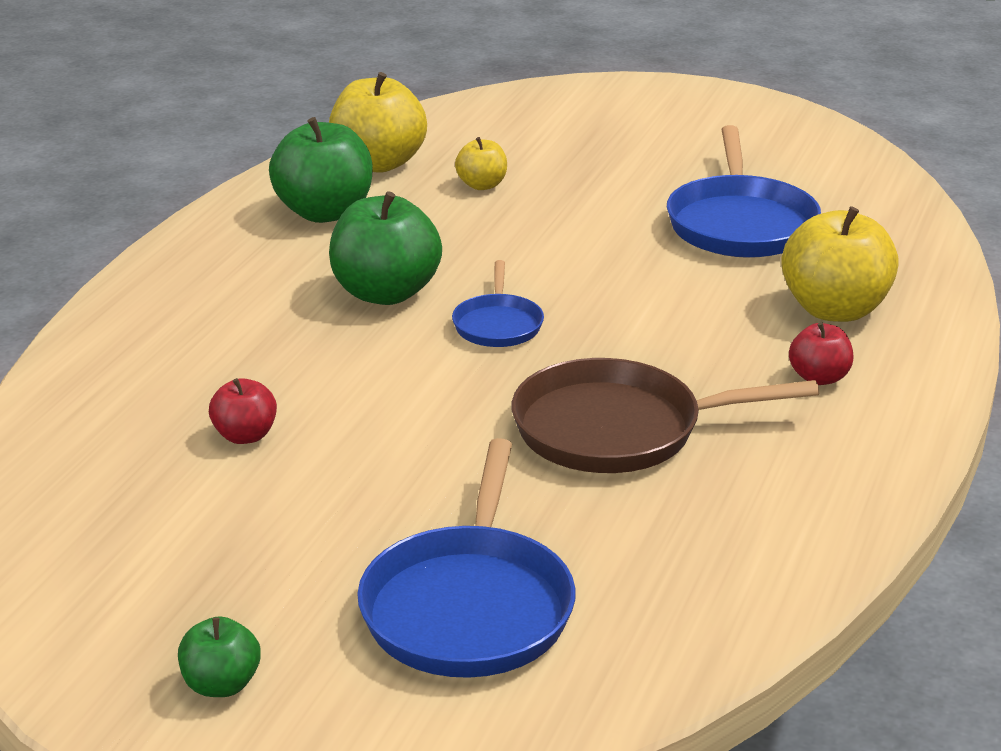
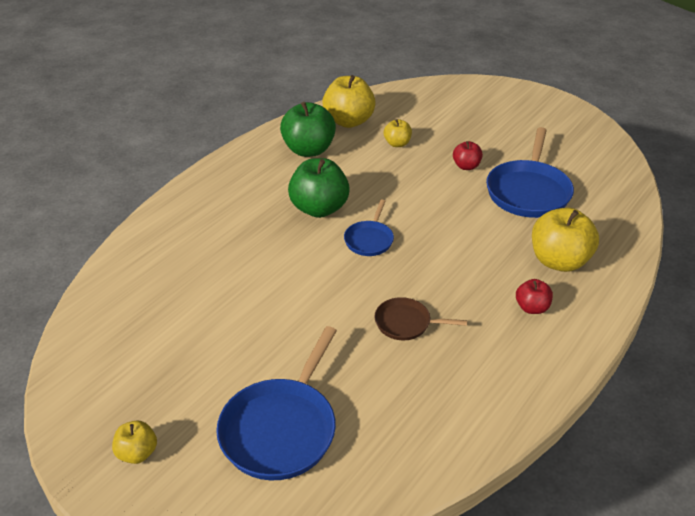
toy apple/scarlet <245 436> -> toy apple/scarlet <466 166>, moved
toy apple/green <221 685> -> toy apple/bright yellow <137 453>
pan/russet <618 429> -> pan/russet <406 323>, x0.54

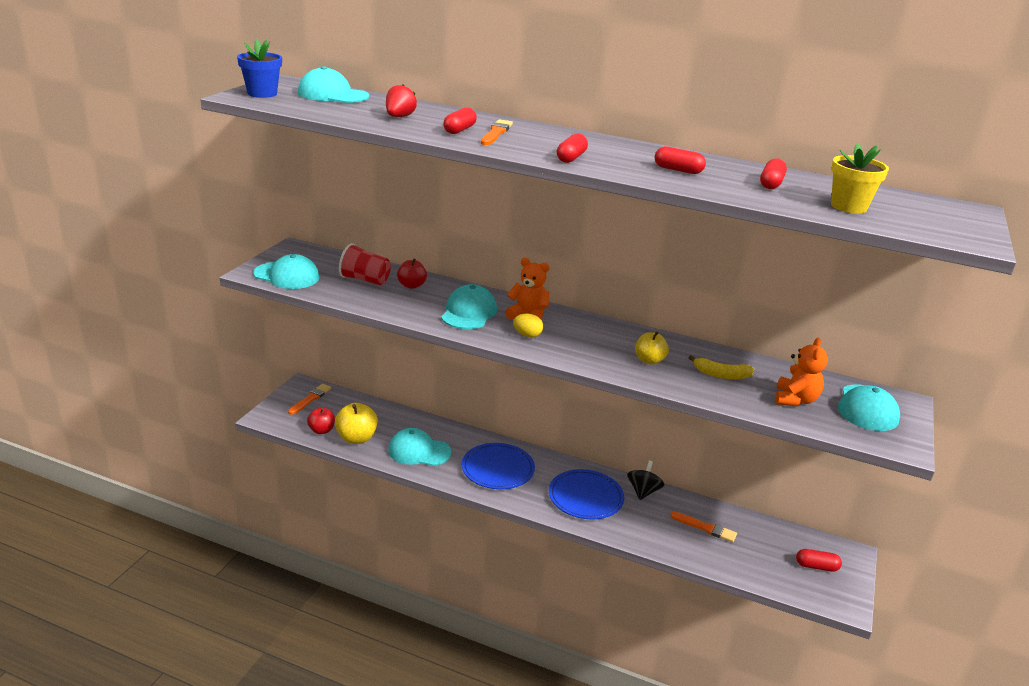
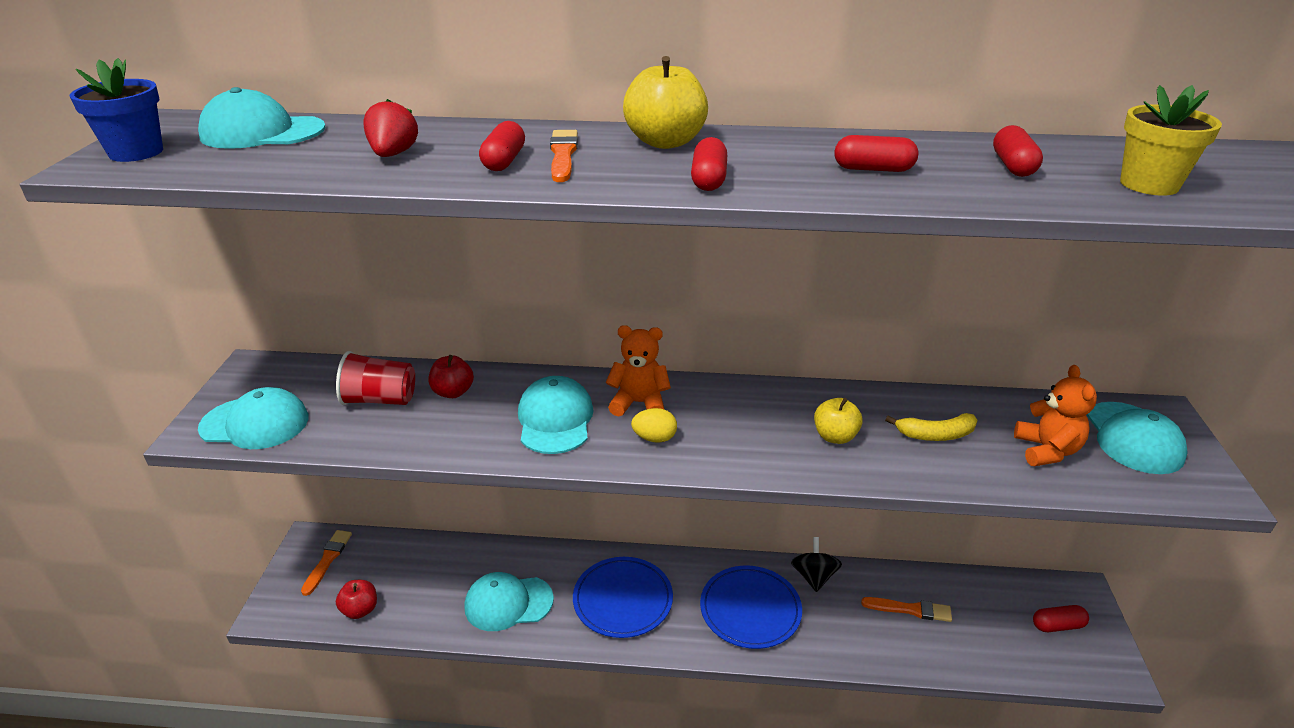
toy apple/bright yellow <356 438> -> toy apple/bright yellow <665 142>, moved

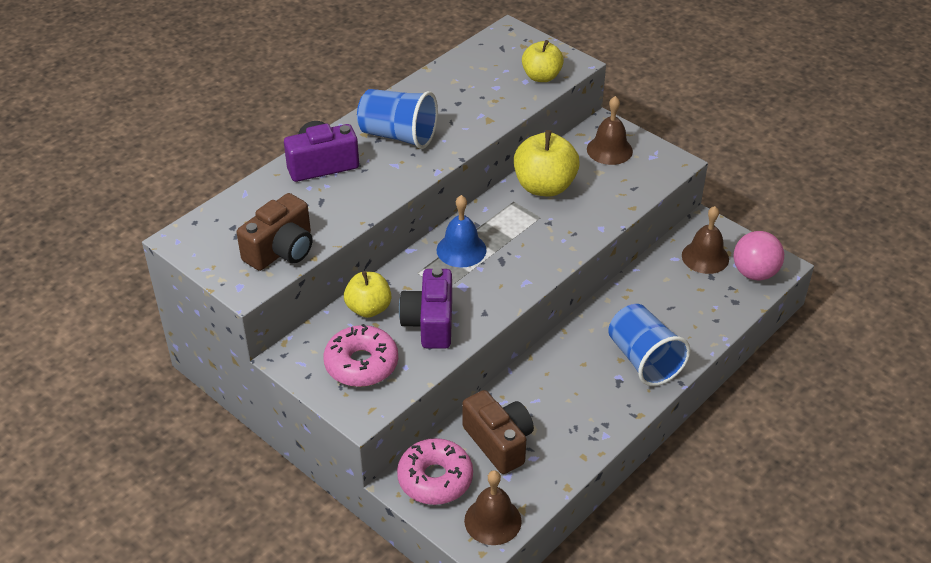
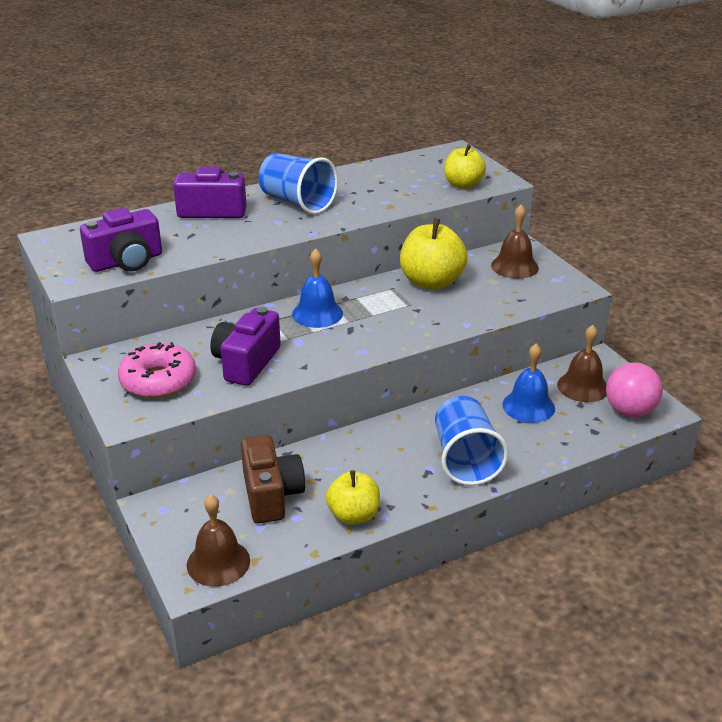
glazed donut/rose-pink <435 479> -> none
none -> hand bell/cobalt <528 406>
toy apple/bright yellow <368 308> -> toy apple/bright yellow <353 515>, moved
photo camera/russet <281 250> -> photo camera/royal purple <126 262>

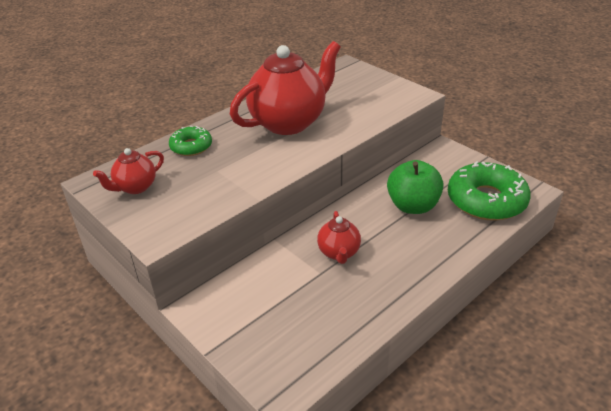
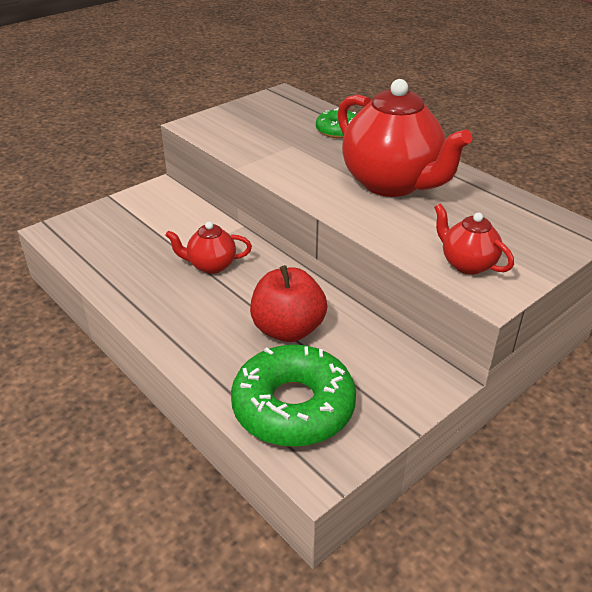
tea pot/scarlet <135 187> -> tea pot/scarlet <467 264>, moved
toy apple/green <413 206> -> toy apple/scarlet <288 329>

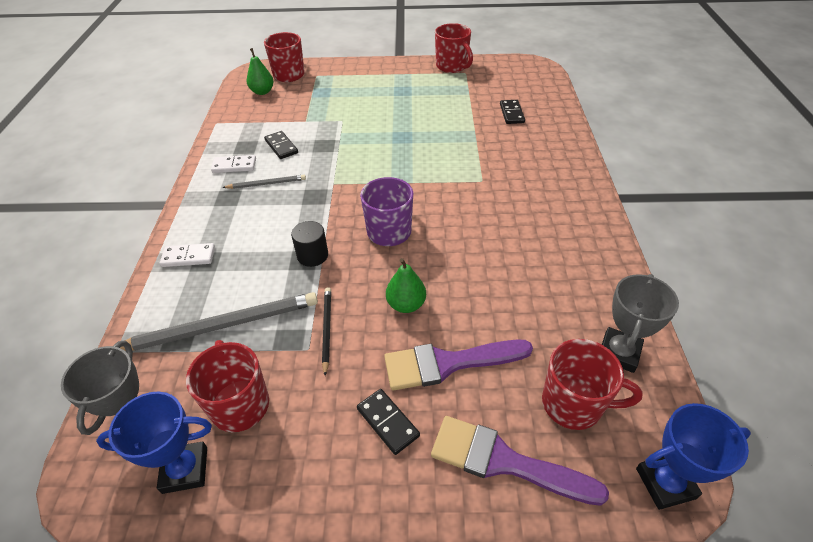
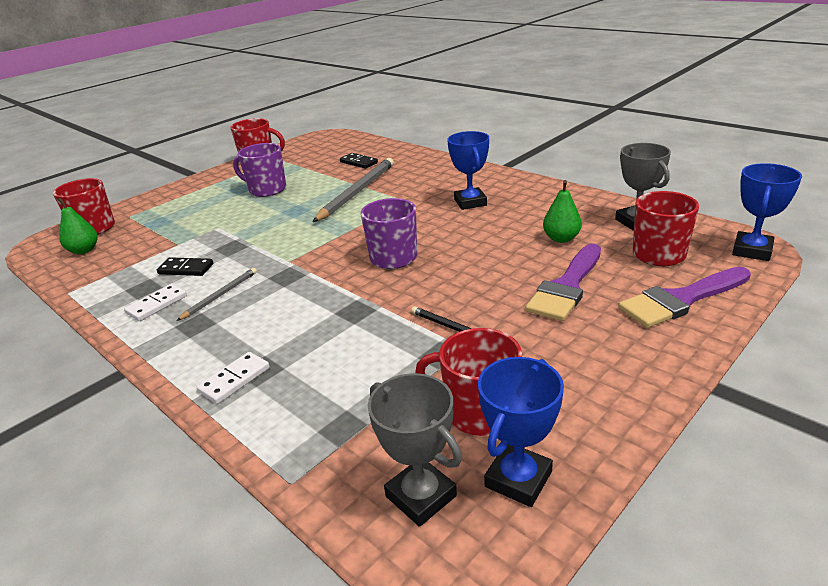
cylinder/black <312 255> -> none
domino/black <387 422> -> none
none -> tea mug/royal purple <266 190>
none -> prize cup/cobalt <470 202>
lead pencil/grey <221 325> -> lead pencil/grey <357 192>, moved
pear fruit/green <406 304> -> pear fruit/green <561 238>, moved

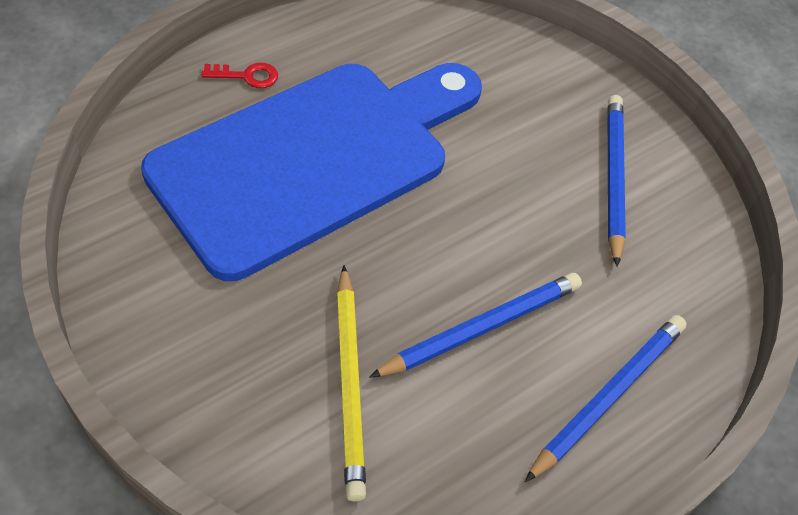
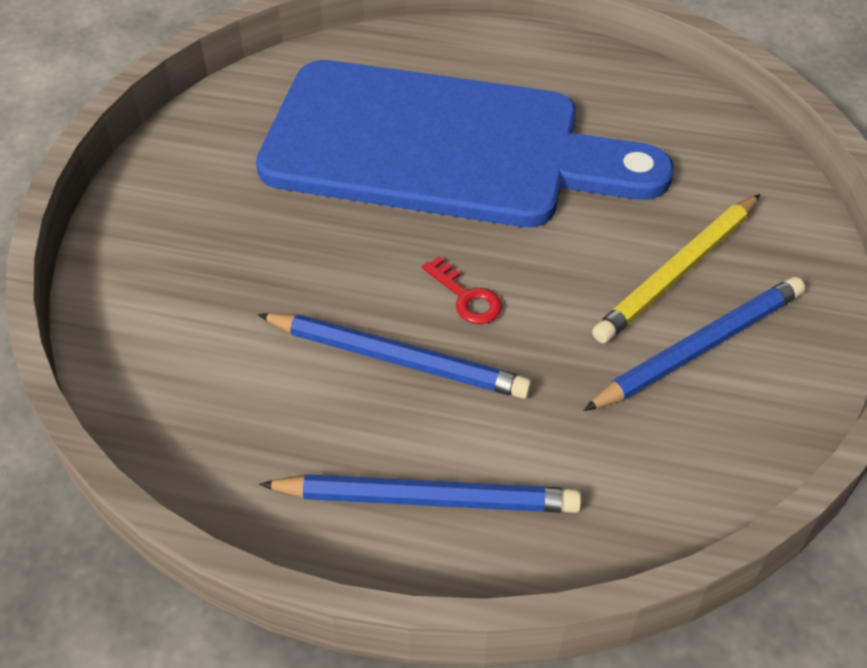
latchkey/scarlet <247 76> -> latchkey/scarlet <466 297>, moved
lead pencil/bright yellow <350 383> -> lead pencil/bright yellow <678 272>, moved

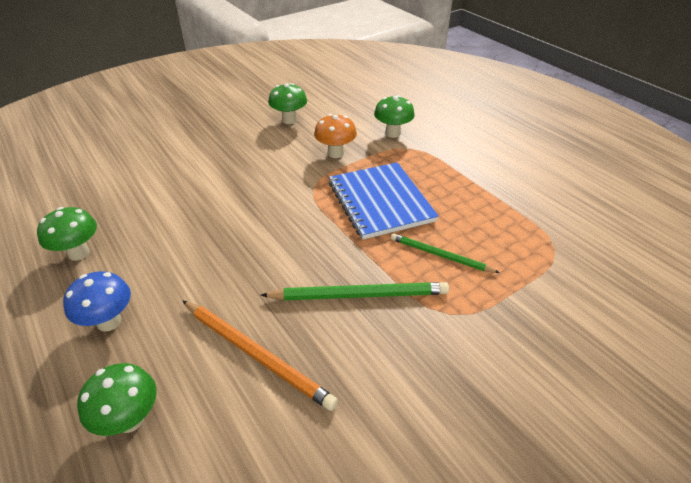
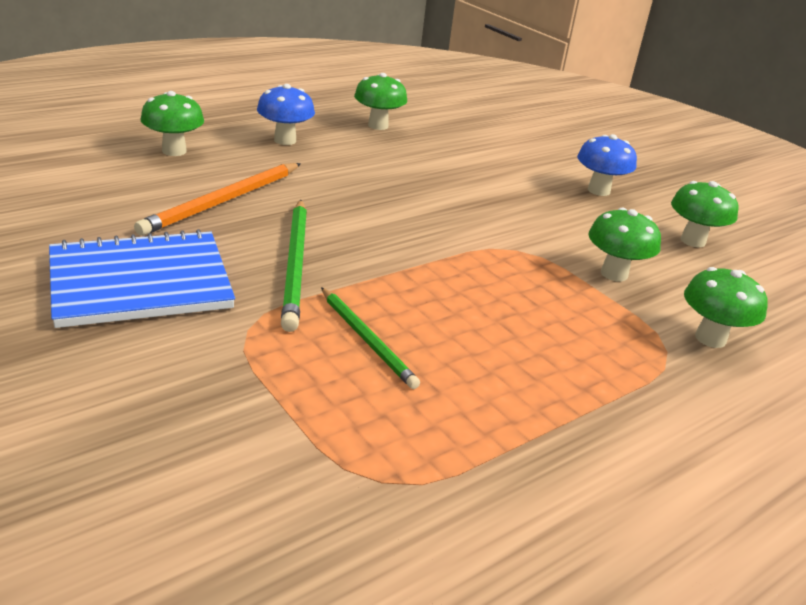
none -> fungus/cobalt <598 190>
exercise book/cobalt <380 202> -> exercise book/cobalt <140 282>, moved
fungus/orange-coloured <335 153> -> fungus/green <614 274>
lead pencil/green <440 255> -> lead pencil/green <367 339>, 120 degrees clockwise

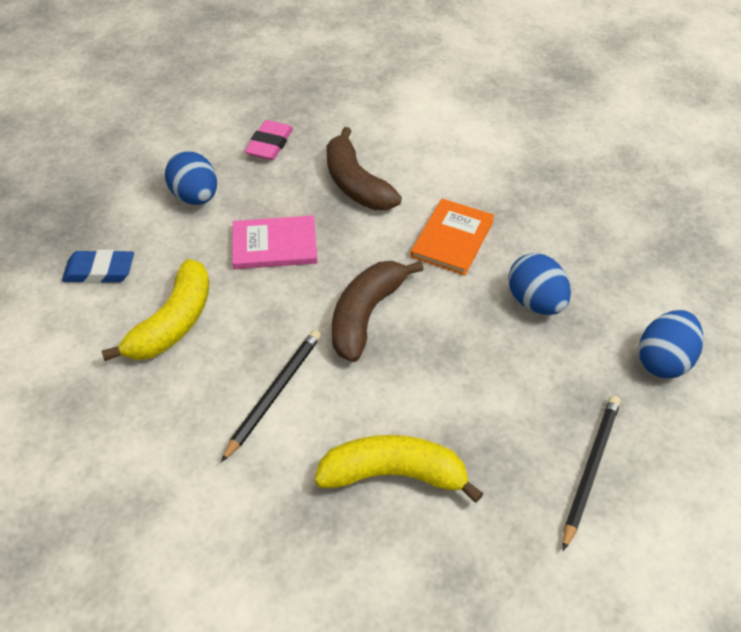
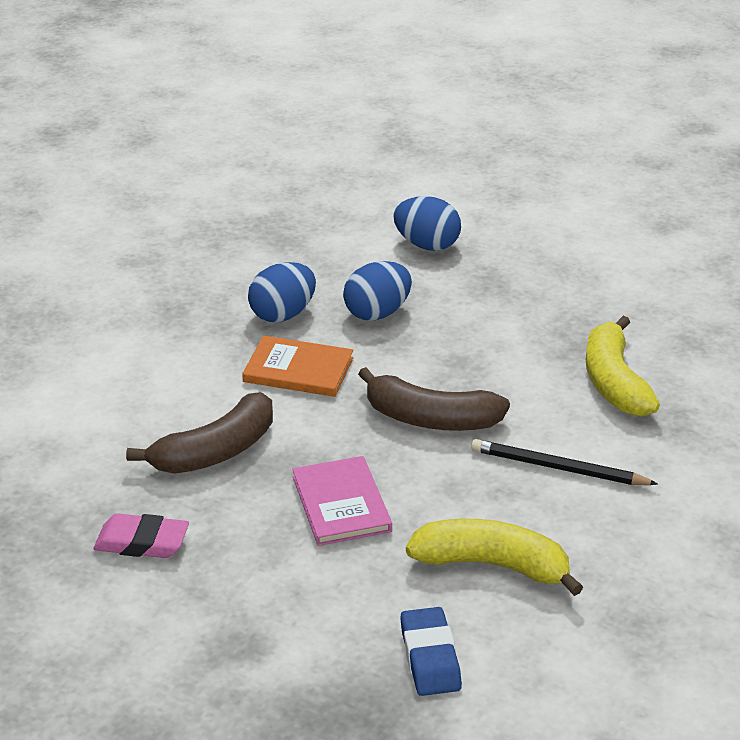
lead pencil/black <590 469> -> none
egg/cobalt <196 197> -> egg/cobalt <283 314>, moved

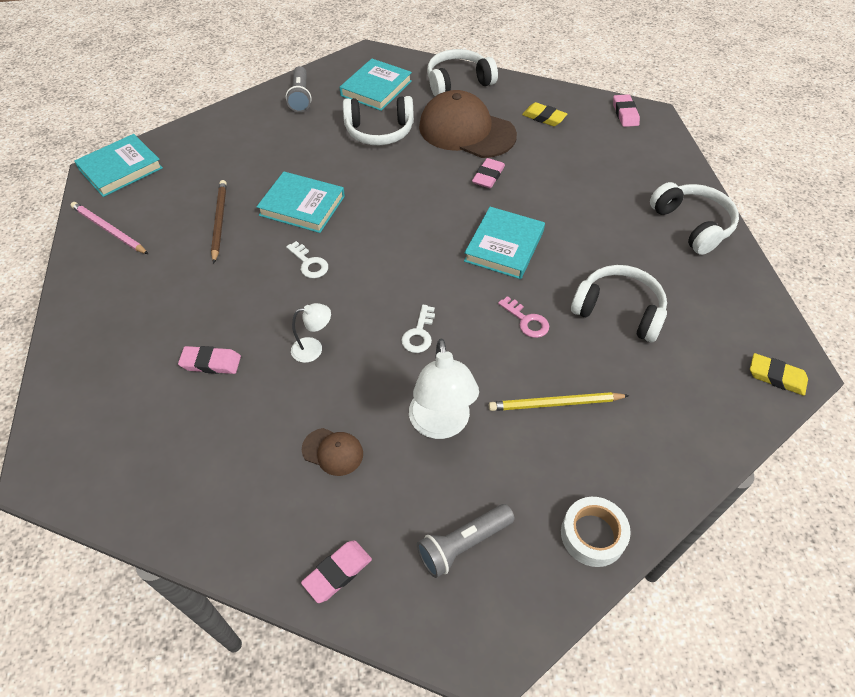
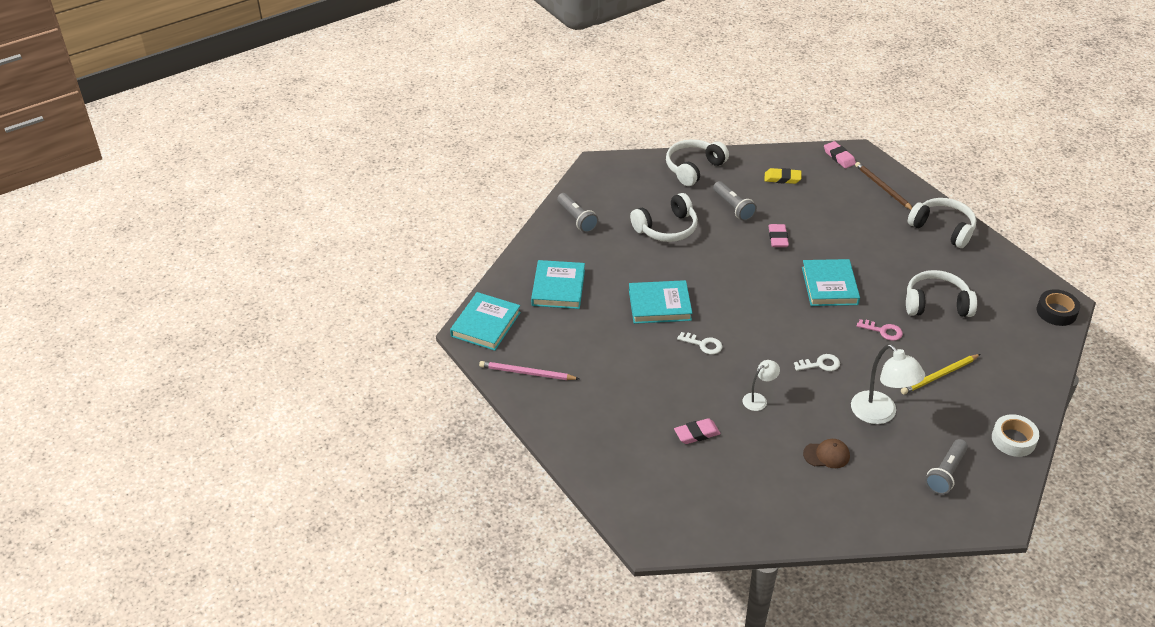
pencil eraser/rose-pink <337 572> -> none
lead pencil/russet <219 221> -> lead pencil/russet <882 188>, moved
hardback/turquoise <376 88> -> hardback/turquoise <558 288>, moved
baseball cap/russet <466 131> -> flashlight/grey <733 207>
pencil eraser/bright yellow <776 377> -> roll of tape/black <1056 312>
latchkey/snow-white <419 333> -> latchkey/snow-white <820 364>, 90 degrees counterclockwise

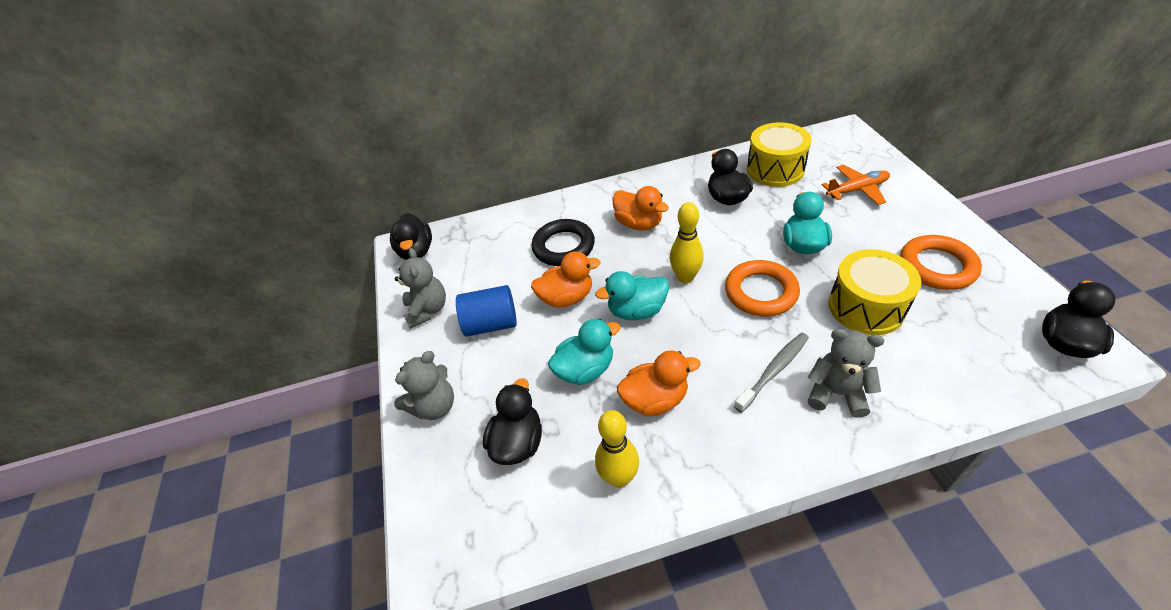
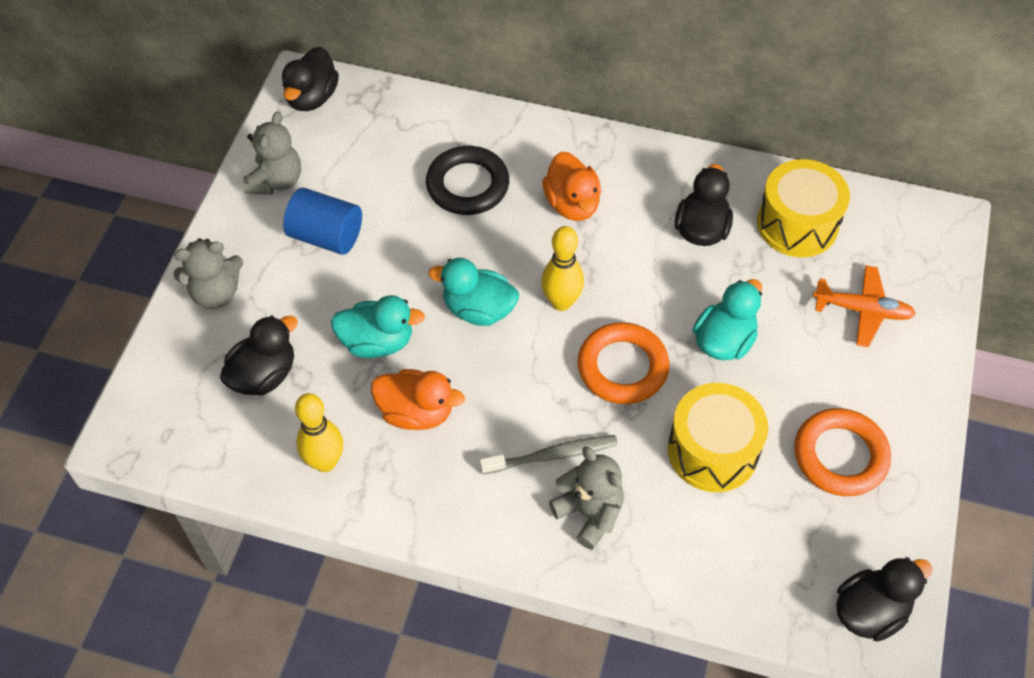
rubber duck/orange-coloured <566 298> -> none

